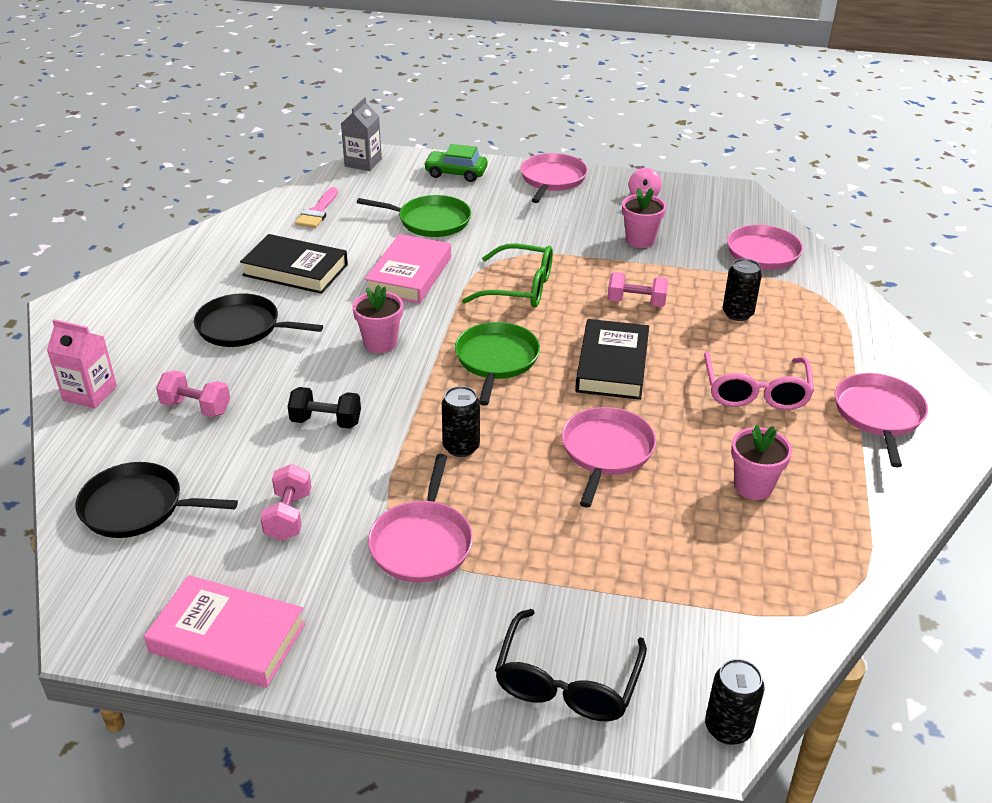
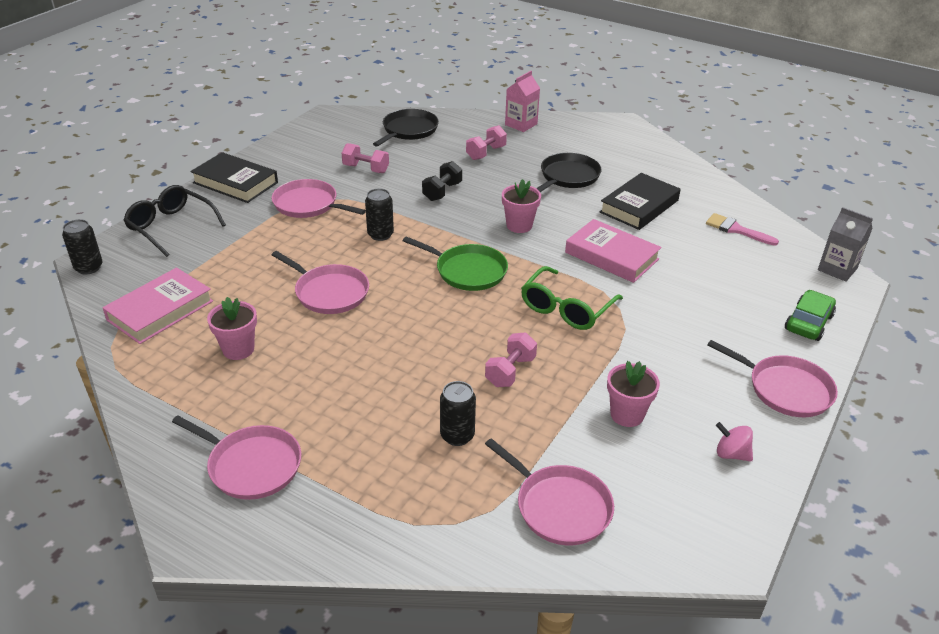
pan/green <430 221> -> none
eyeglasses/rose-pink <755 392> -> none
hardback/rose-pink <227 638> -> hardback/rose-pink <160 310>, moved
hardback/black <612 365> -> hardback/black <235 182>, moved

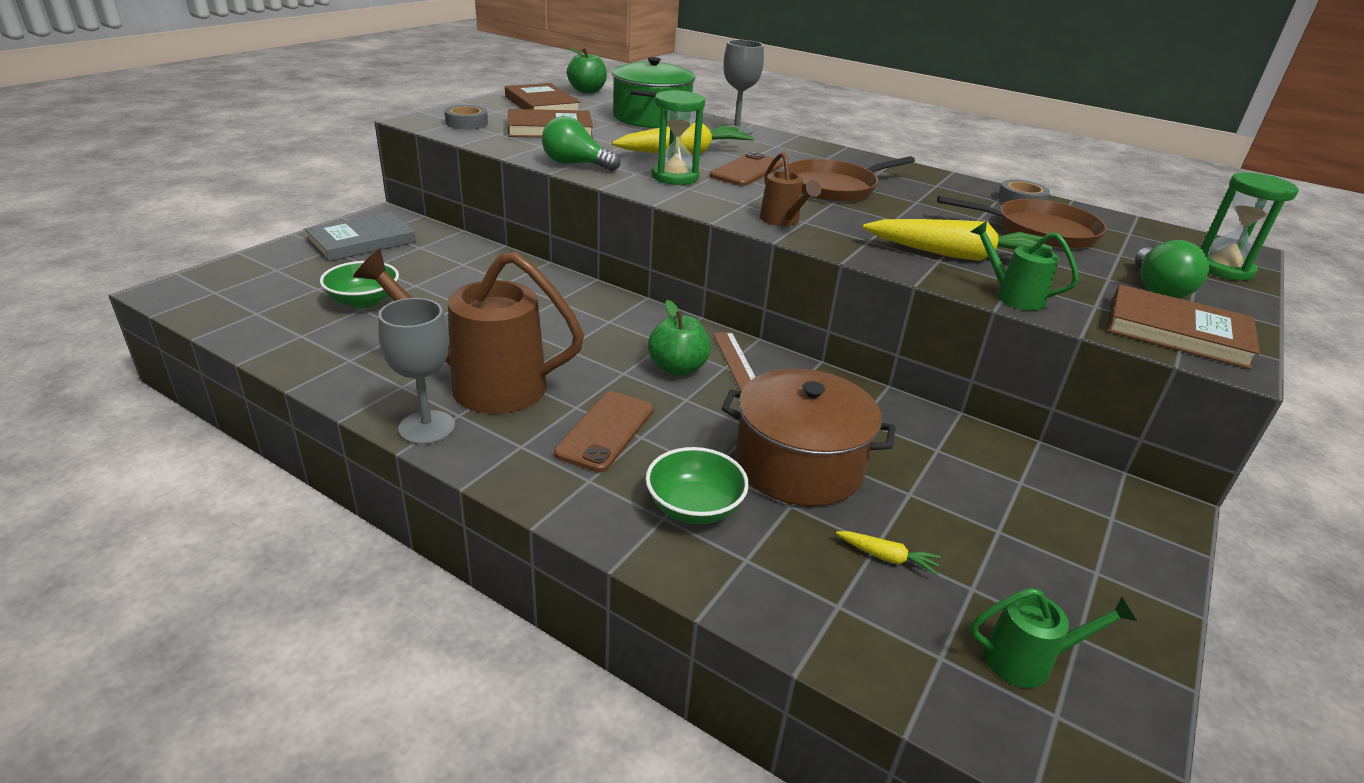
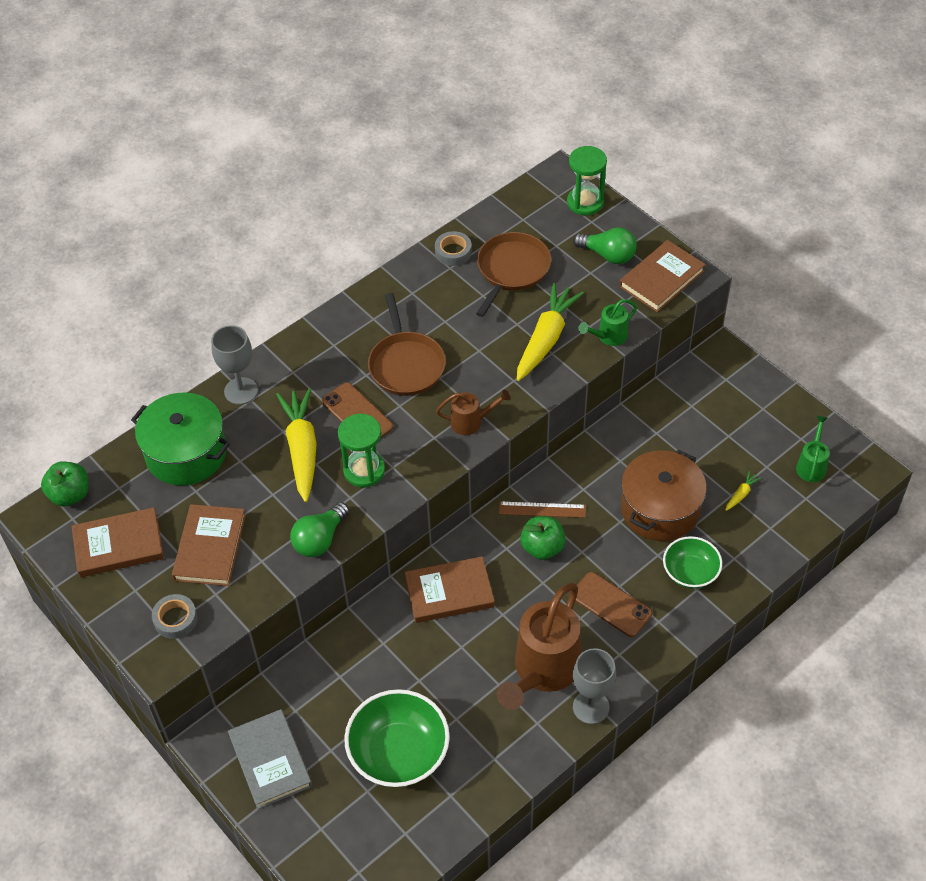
none -> hardback/russet <449 592>
bowl/green <364 301> -> bowl/green <399 753>, x1.64

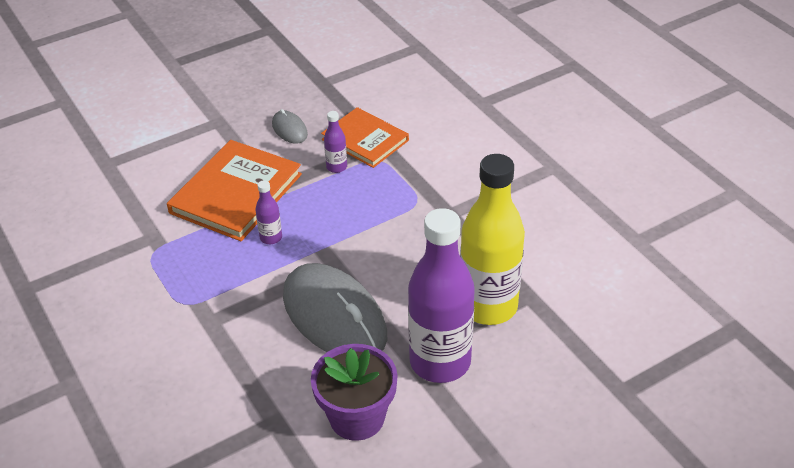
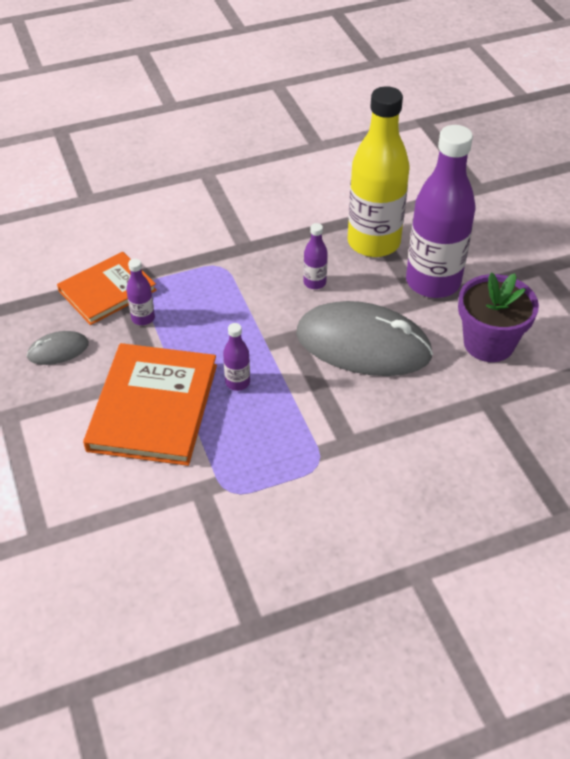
none -> drink bottle/royal purple <314 283>
hardback/orange-coloured <236 193> -> hardback/orange-coloured <153 407>, 60 degrees clockwise
computer mouse/grey <334 316> -> computer mouse/grey <363 344>, 45 degrees clockwise

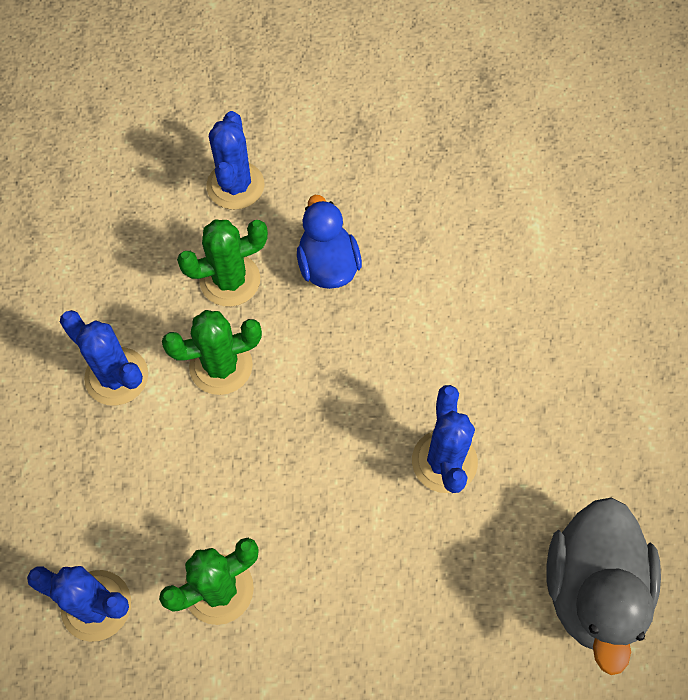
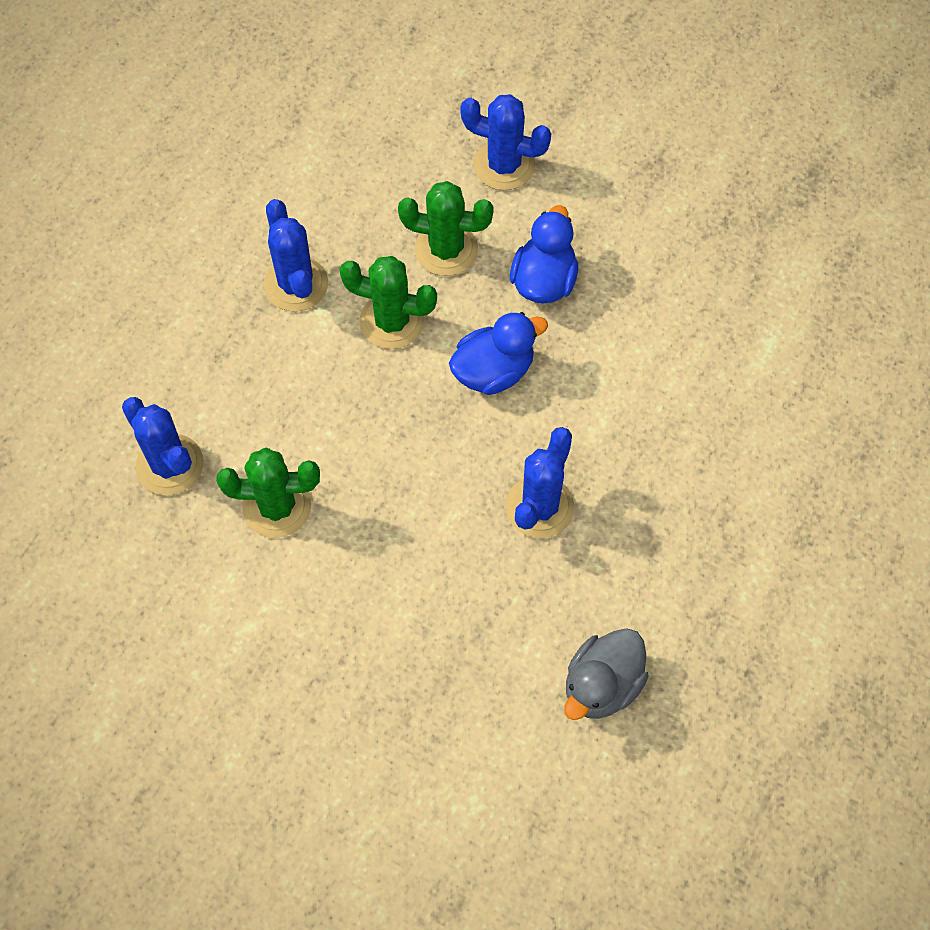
none -> rubber duck/cobalt <493 371>
saguaro cactus/cobalt <235 185> -> saguaro cactus/cobalt <504 165>, 75 degrees clockwise
rubber duck/grey <592 589> -> rubber duck/grey <602 685>, x0.66

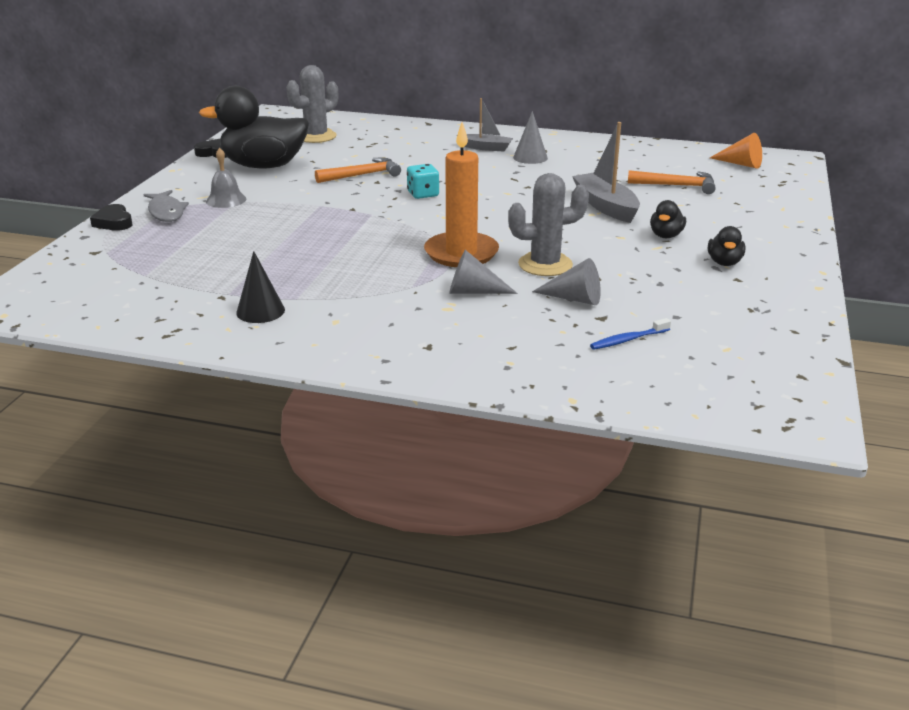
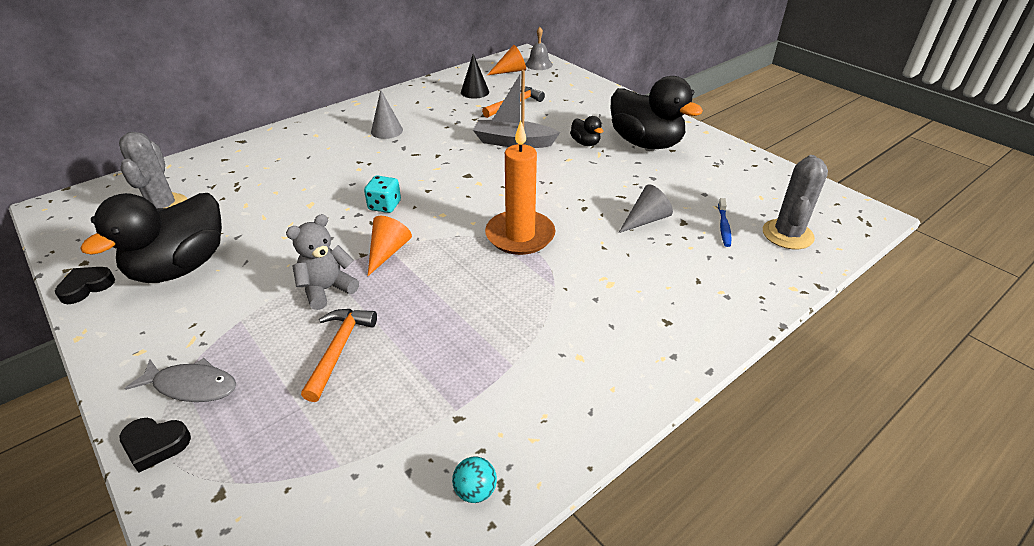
cone/grey <473 291> -> none
sailboat/grey <486 148> -> none
none -> teddy bear/grey <327 289>
none -> cone/orange-coloured <388 252>
none -> ball/turquoise <475 491>
hand bell/grey <226 200> -> hand bell/grey <538 64>, moved
cone/black <260 311> -> cone/black <475 92>, moved
claw hammer/orange-coloured <362 175> -> claw hammer/orange-coloured <339 350>, moved
saguaro cactus/grey <545 265> -> saguaro cactus/grey <787 234>, moved
rubber duck/black <724 262> -> rubber duck/black <645 143>, x2.29

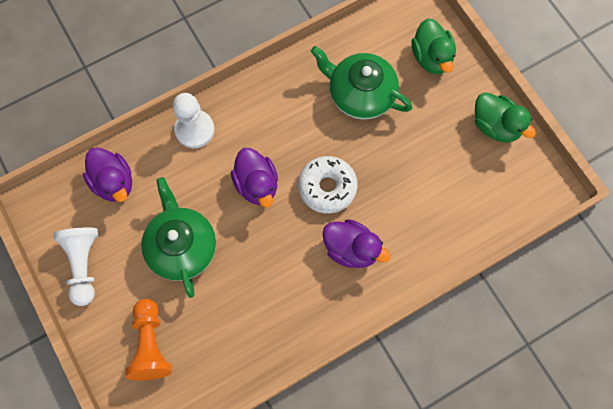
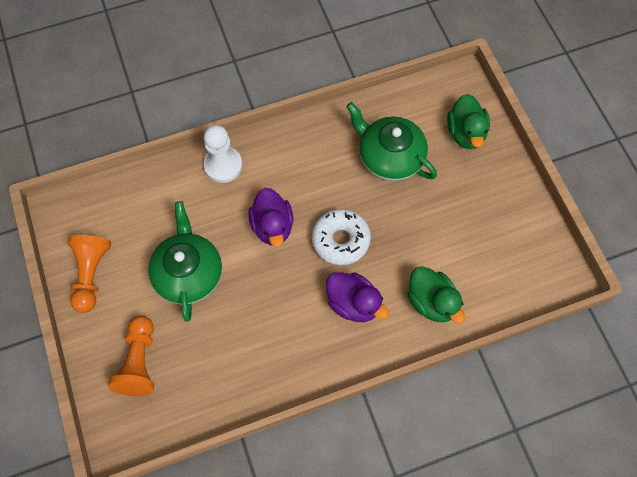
rubber duck/royal purple <114 182> -> none
rubber duck/green <495 126> -> rubber duck/green <431 302>, moved
chess pawn/snow-white <83 265> -> chess pawn/orange-coloured <91 274>

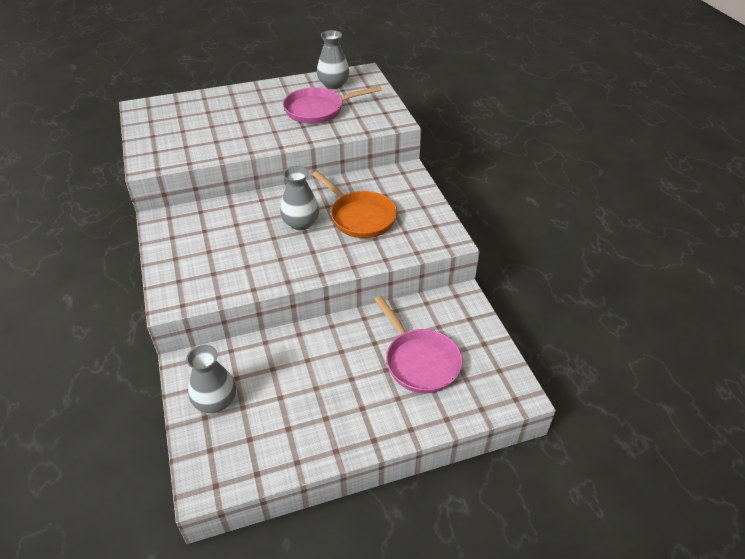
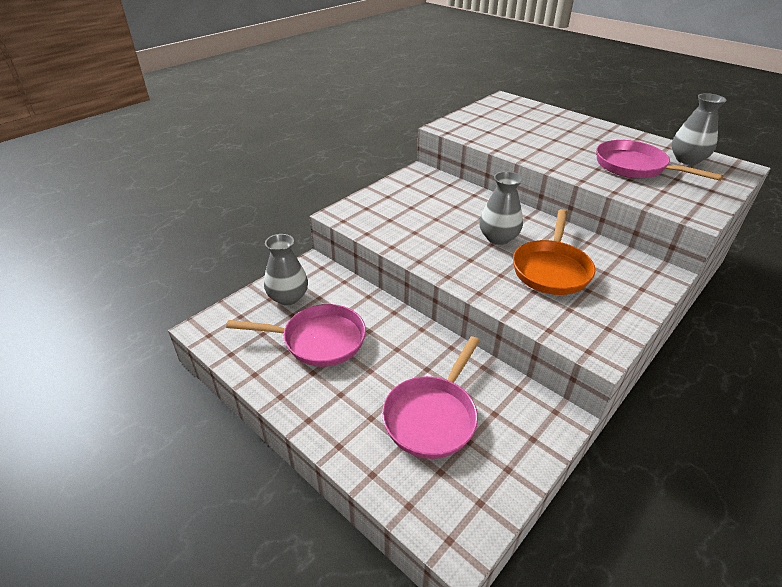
none -> pan/rose-pink <319 340>

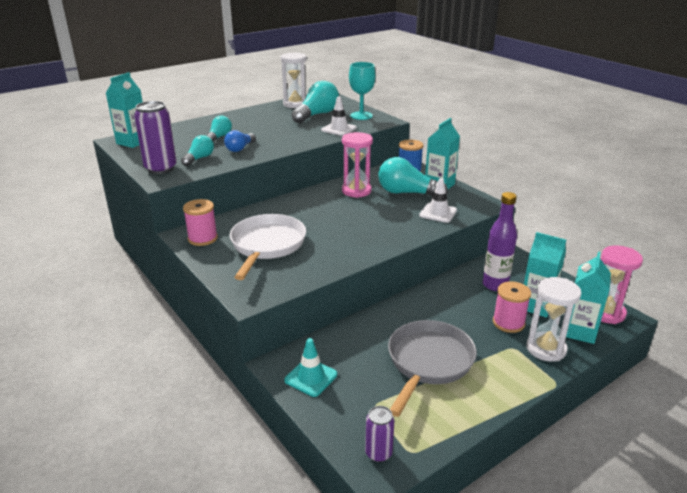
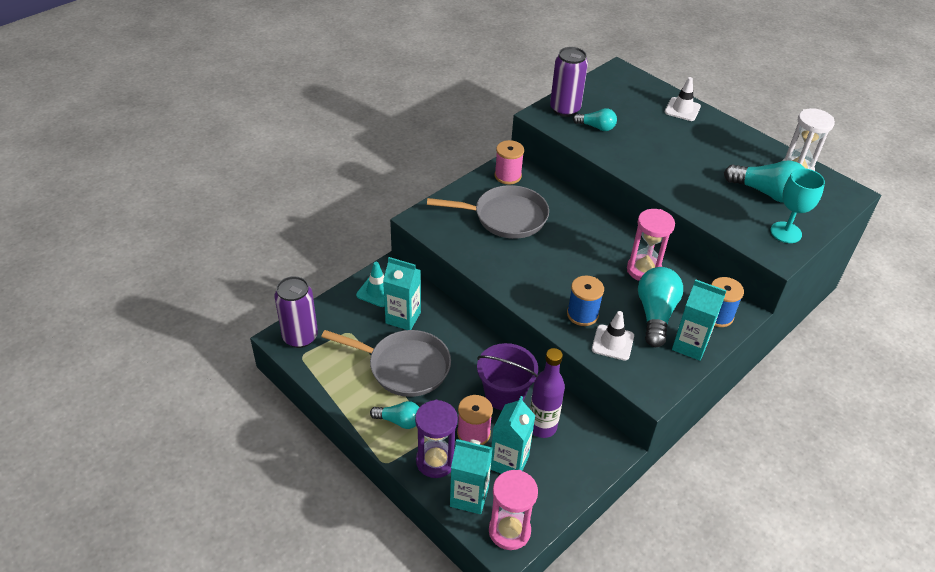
light bulb/cobalt <240 148> -> none
none -> pail/royal purple <504 394>
none -> reel of thread/cobalt <582 314>
carton/turquoise <133 142> -> carton/turquoise <403 318>, moved
light bulb/turquoise <219 137> -> light bulb/turquoise <399 421>, moved
road cone/snow-white <338 129> -> road cone/snow-white <682 109>, moved
pan/snow-white <267 245> -> pan/grey <505 217>
sandglass/snow-white <546 349> -> sandglass/royal purple <435 461>
soda can/royal purple <378 453> -> soda can/royal purple <300 337>, x1.75

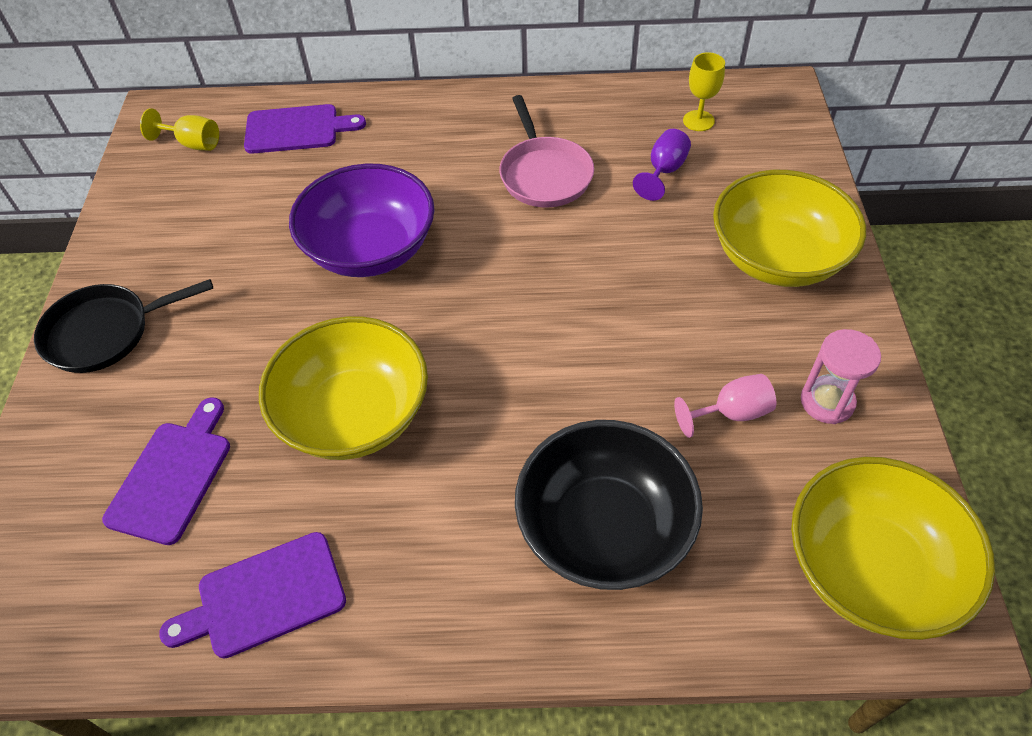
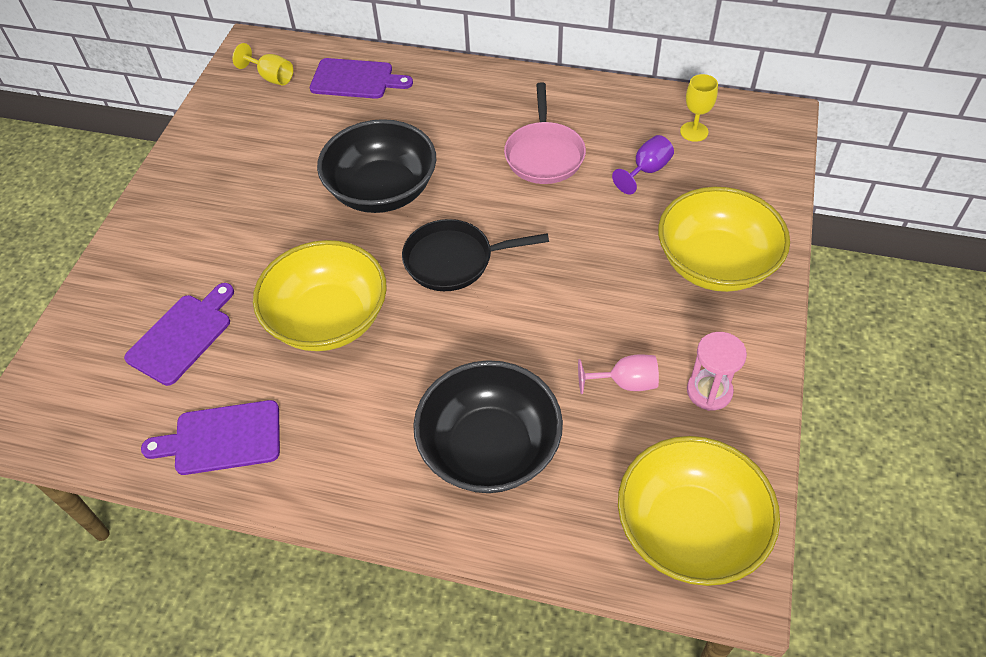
pan/black <105 332> -> pan/black <454 260>, moved
bowl/royal purple <370 249> -> bowl/black <382 191>

